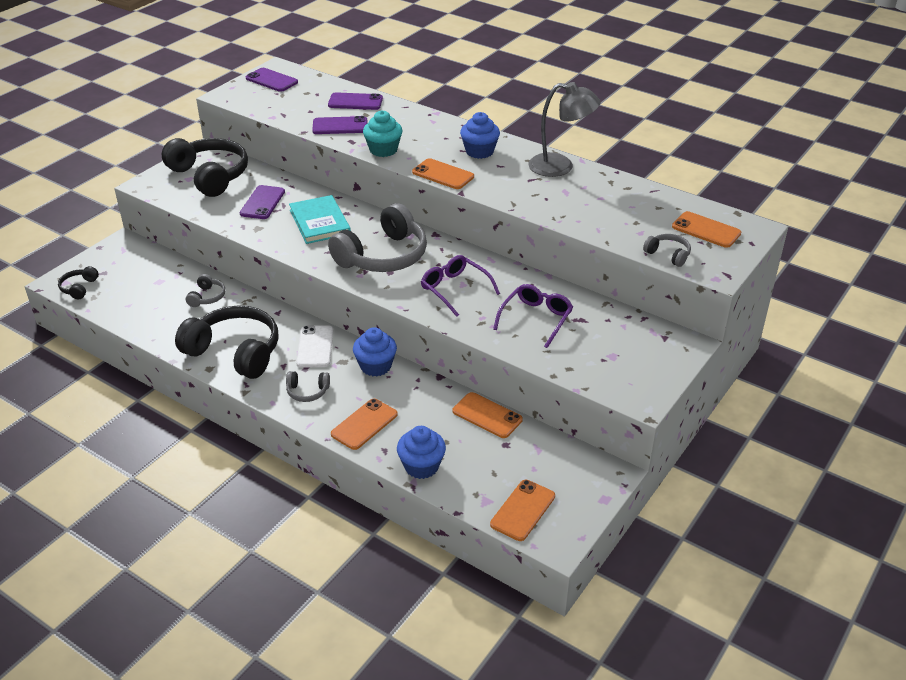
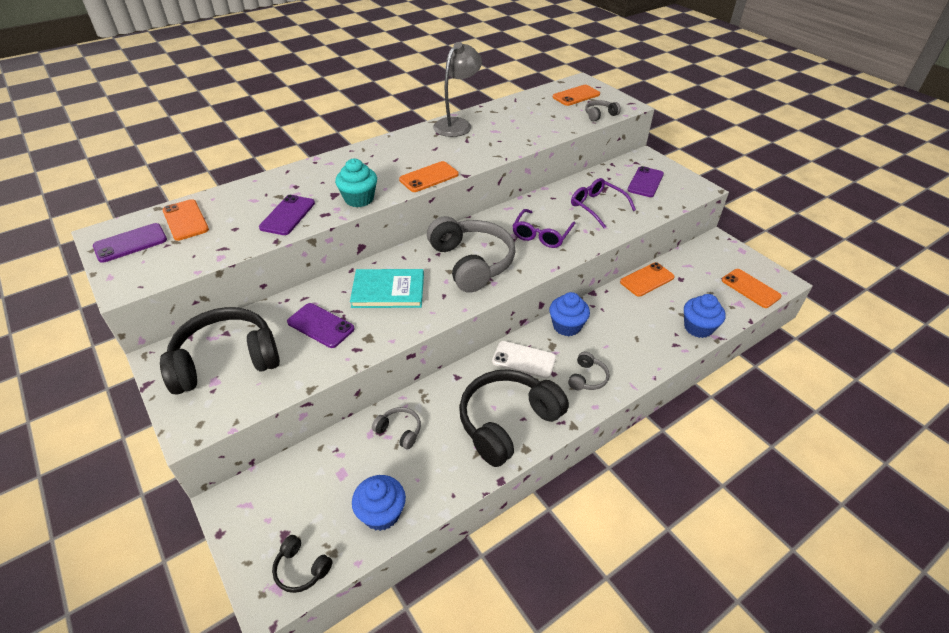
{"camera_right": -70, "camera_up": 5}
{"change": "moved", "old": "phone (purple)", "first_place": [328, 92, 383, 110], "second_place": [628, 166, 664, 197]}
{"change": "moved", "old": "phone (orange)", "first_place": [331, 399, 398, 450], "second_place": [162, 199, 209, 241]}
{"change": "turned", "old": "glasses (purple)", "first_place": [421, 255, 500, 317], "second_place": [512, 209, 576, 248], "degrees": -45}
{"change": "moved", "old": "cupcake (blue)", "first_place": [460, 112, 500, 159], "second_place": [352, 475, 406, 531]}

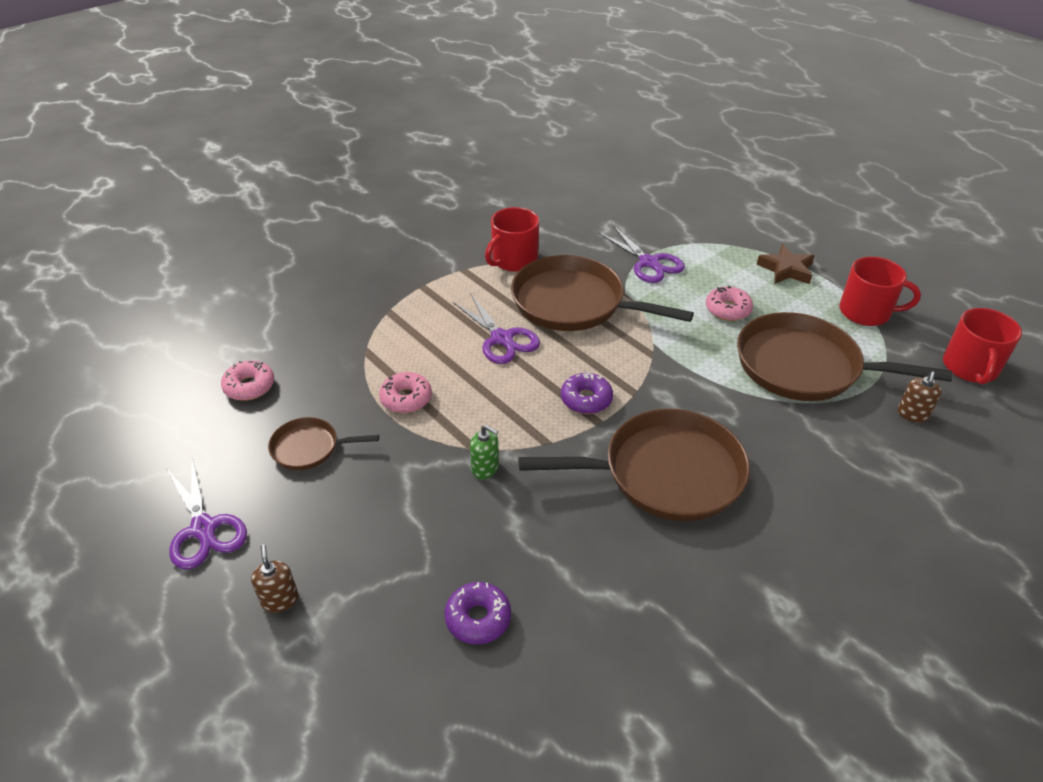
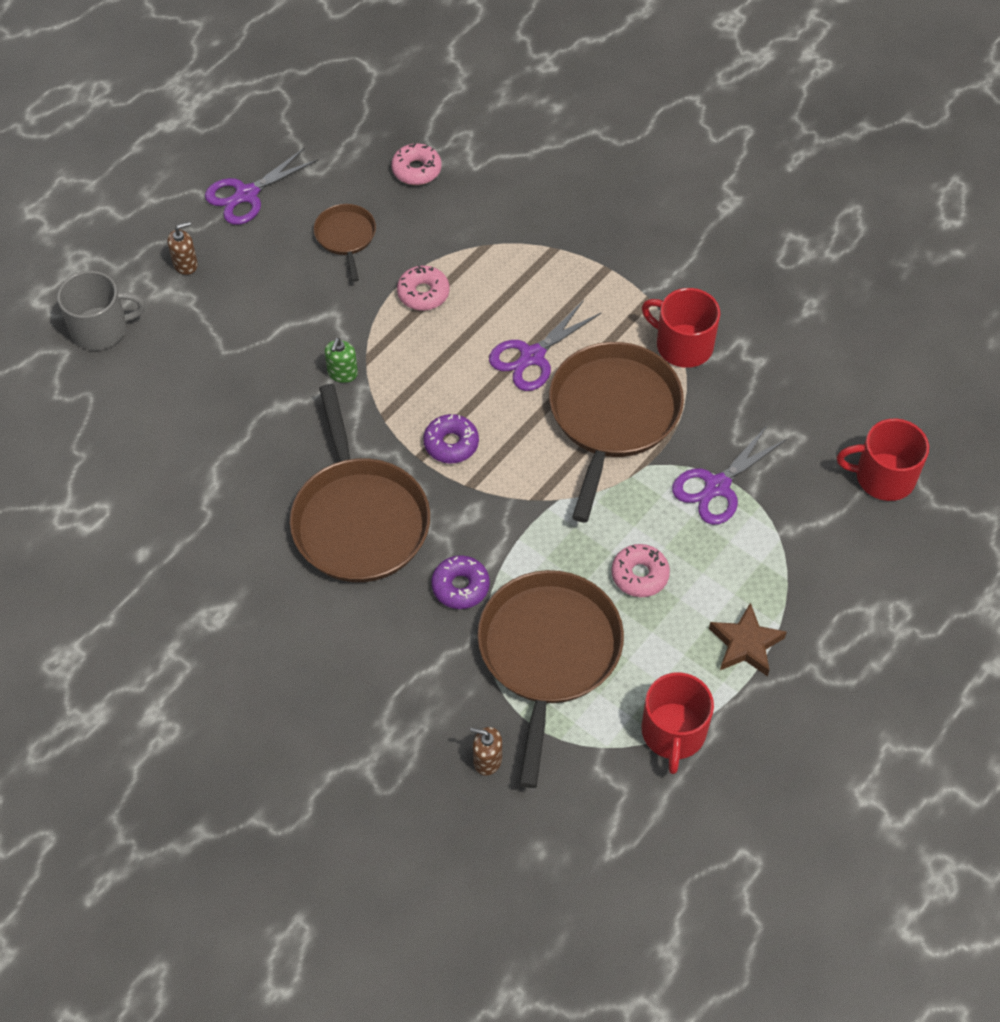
{"camera_right": 80, "camera_up": 15}
{"change": "moved", "old": "donut (purple)", "first_place": [444, 582, 511, 645], "second_place": [431, 555, 490, 609]}
{"change": "moved", "old": "mug (red)", "first_place": [943, 308, 1022, 385], "second_place": [837, 419, 929, 501]}
{"change": "added", "new": "mug (grey)", "second_place": [57, 271, 145, 350]}

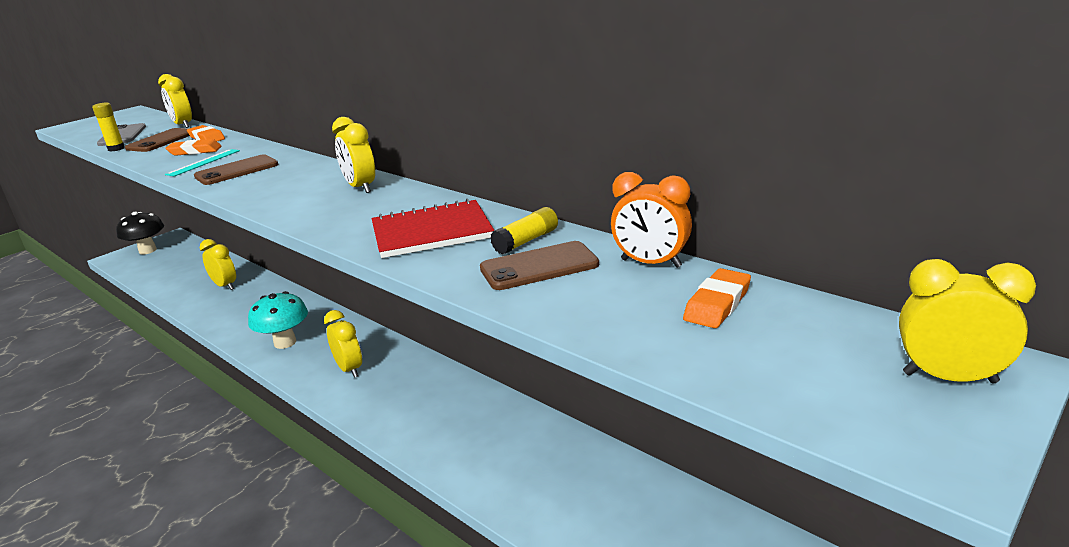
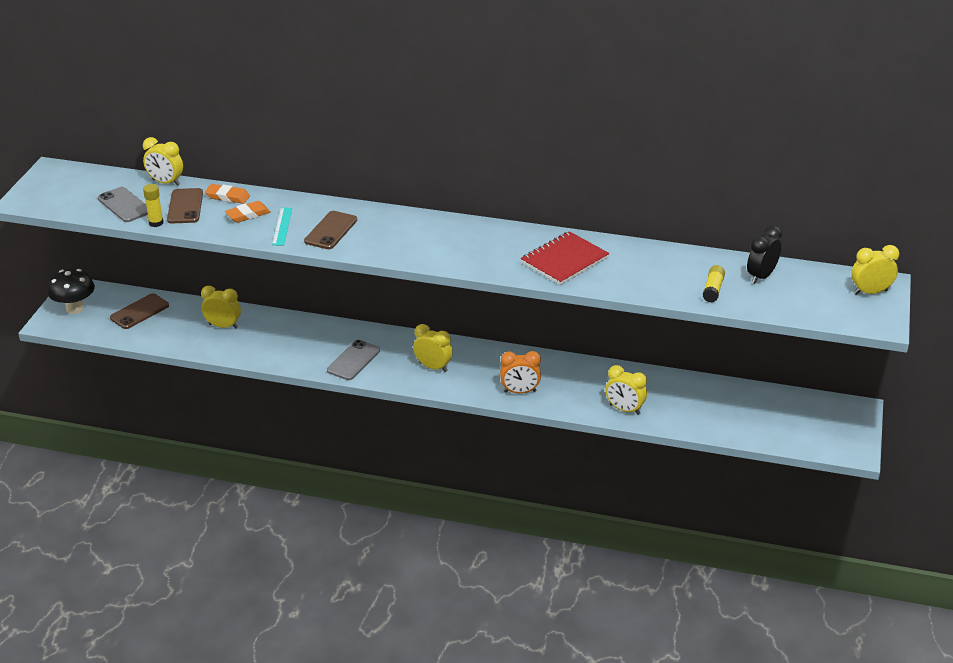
{"camera_right": -30, "camera_up": 10}
{"change": "replaced", "old": "mushroom (turquoise)", "new": "phone (grey)", "first_place": [248, 291, 308, 349], "second_place": [327, 340, 380, 380]}
{"change": "moved", "old": "clock (yellow)", "first_place": [332, 117, 375, 193], "second_place": [605, 365, 647, 415]}
{"change": "moved", "old": "phone (brown)", "first_place": [480, 241, 599, 290], "second_place": [110, 293, 169, 329]}
{"change": "moved", "old": "glue stick (yellow)", "first_place": [490, 207, 558, 255], "second_place": [703, 265, 725, 303]}
{"change": "moved", "old": "clock (orange)", "first_place": [611, 172, 692, 268], "second_place": [500, 351, 541, 393]}
{"change": "replaced", "old": "eraser (orange)", "new": "clock (black)", "first_place": [683, 268, 751, 328], "second_place": [747, 226, 782, 284]}

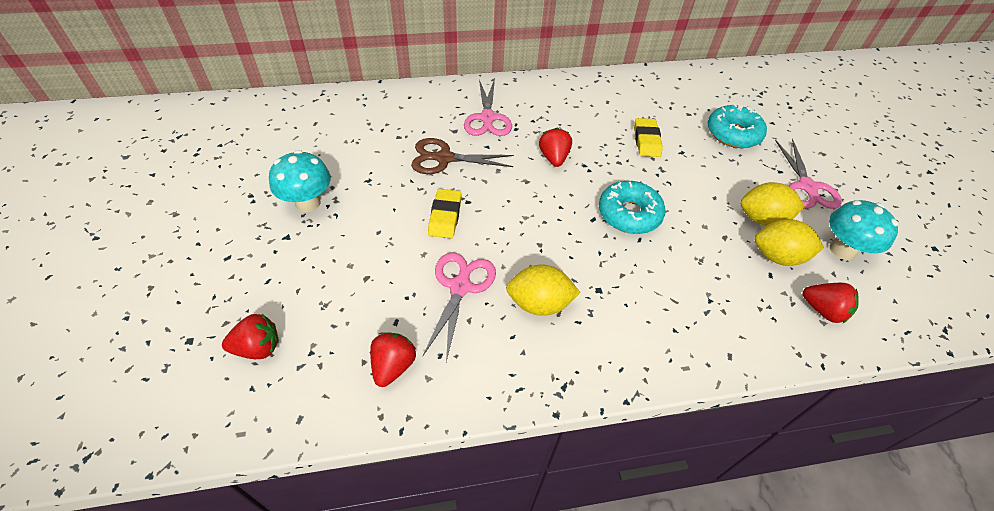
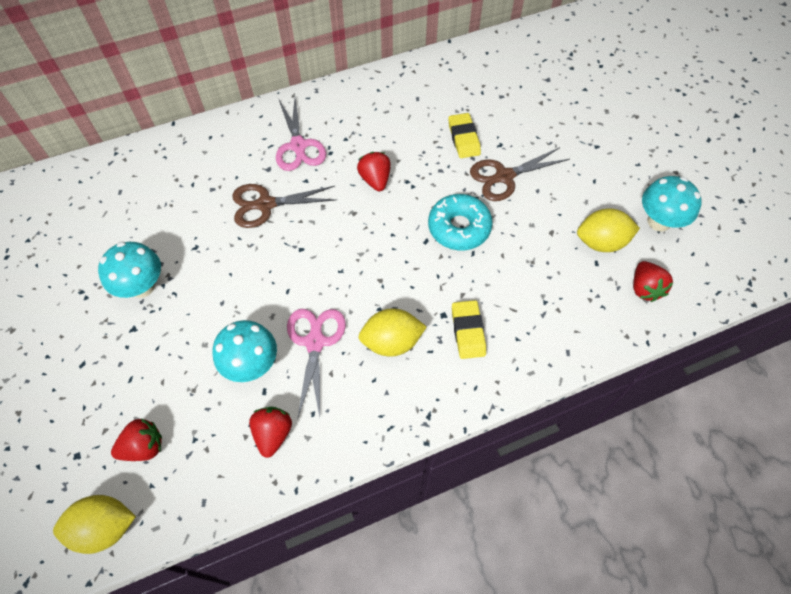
{"camera_right": -10, "camera_up": 10}
{"change": "moved", "old": "eraser (yellow)", "first_place": [428, 189, 462, 238], "second_place": [452, 300, 486, 359]}
{"change": "removed", "old": "donut (turquoise)", "first_place": [708, 104, 767, 148]}
{"change": "moved", "old": "lemon (yellow)", "first_place": [740, 182, 805, 226], "second_place": [53, 495, 136, 554]}
{"change": "removed", "old": "scissors (pink)", "first_place": [775, 139, 842, 209]}
{"change": "turned", "old": "strawberry (red)", "first_place": [803, 283, 859, 323], "second_place": [633, 261, 673, 302], "degrees": 60}
{"change": "added", "new": "mushroom (turquoise)", "second_place": [213, 320, 277, 382]}
{"change": "added", "new": "scissors (brown)", "second_place": [470, 147, 569, 201]}

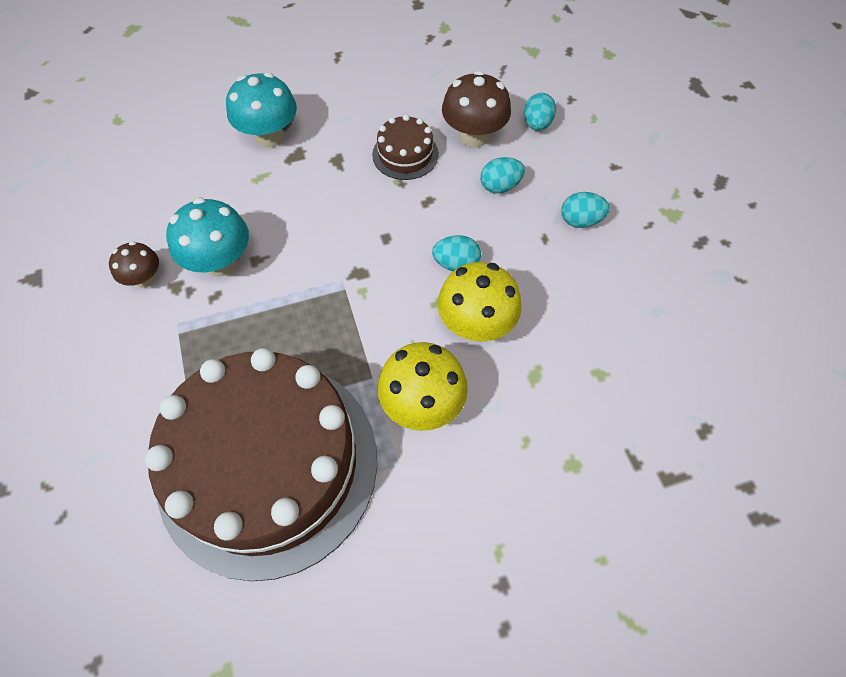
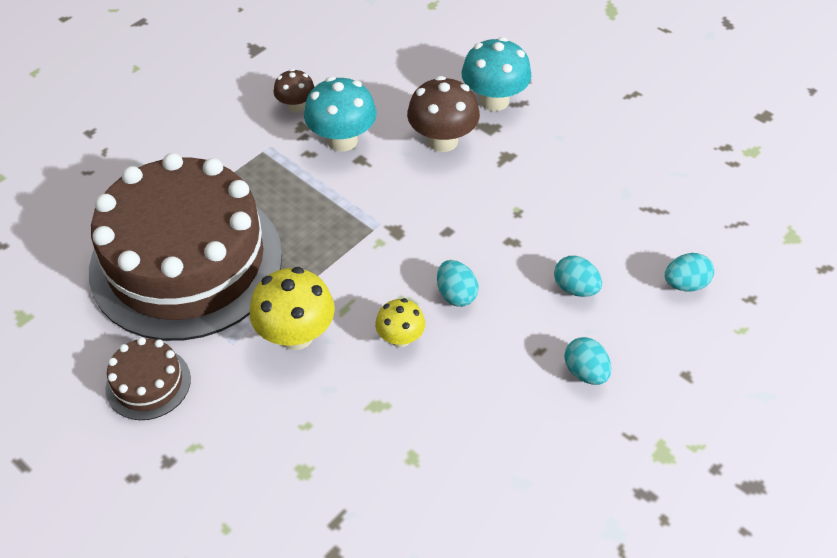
{"camera_right": 60, "camera_up": -10}
{"change": "moved", "old": "cake (brown)", "first_place": [372, 114, 439, 180], "second_place": [105, 337, 191, 420]}
{"change": "resized", "old": "mushroom (yellow)", "first_place": [438, 262, 522, 342], "second_place": [375, 298, 425, 347], "factor": 0.6}
{"change": "moved", "old": "mushroom (brown)", "first_place": [442, 71, 511, 148], "second_place": [407, 76, 480, 152]}

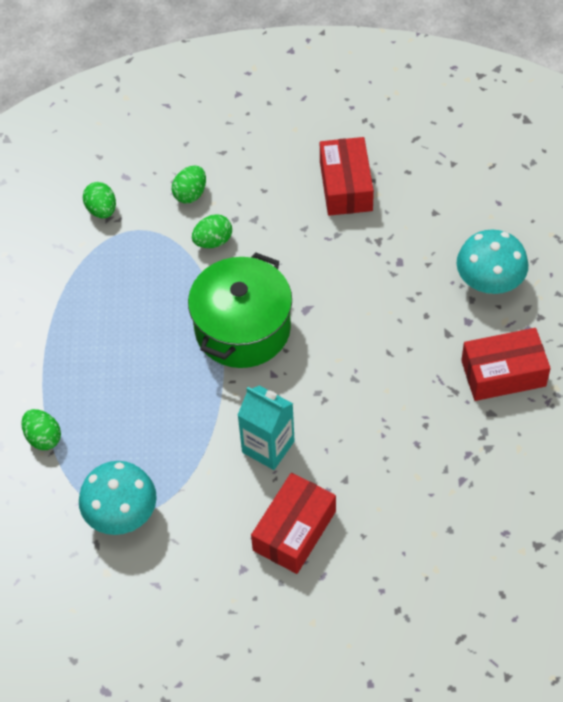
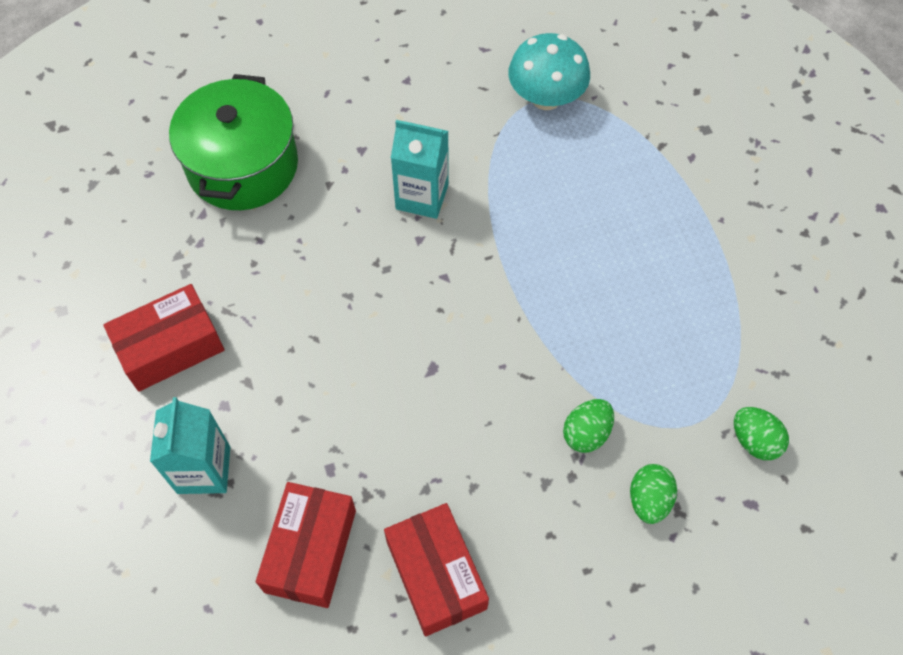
{"camera_right": 160, "camera_up": 5}
{"change": "removed", "old": "egg (green)", "first_place": [21, 409, 61, 450]}
{"change": "moved", "old": "pot (green)", "first_place": [188, 252, 292, 368], "second_place": [169, 74, 298, 210]}
{"change": "moved", "old": "box (red)", "first_place": [251, 473, 336, 574], "second_place": [256, 482, 356, 608]}
{"change": "replaced", "old": "mushroom (turquoise)", "new": "carton (turquoise)", "first_place": [457, 230, 528, 294], "second_place": [150, 397, 230, 494]}

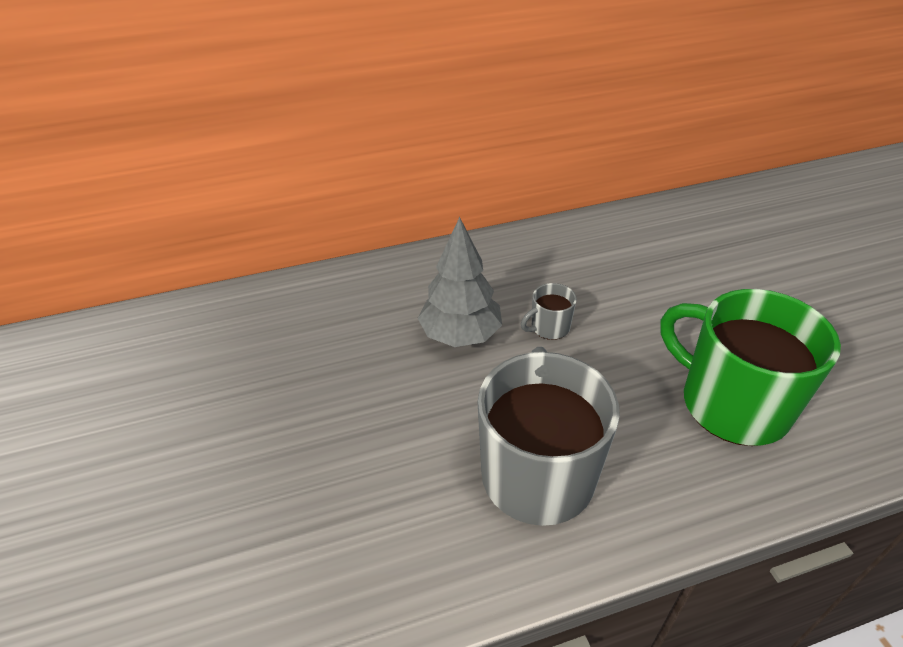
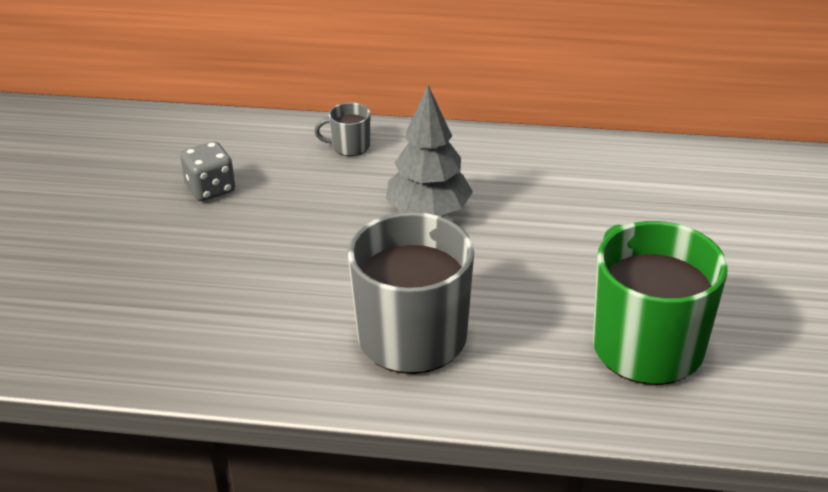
{"camera_right": 25, "camera_up": -5}
{"change": "moved", "old": "mug (grey)", "first_place": [521, 283, 577, 340], "second_place": [314, 103, 370, 156]}
{"change": "added", "new": "dice (grey)", "second_place": [180, 142, 235, 201]}

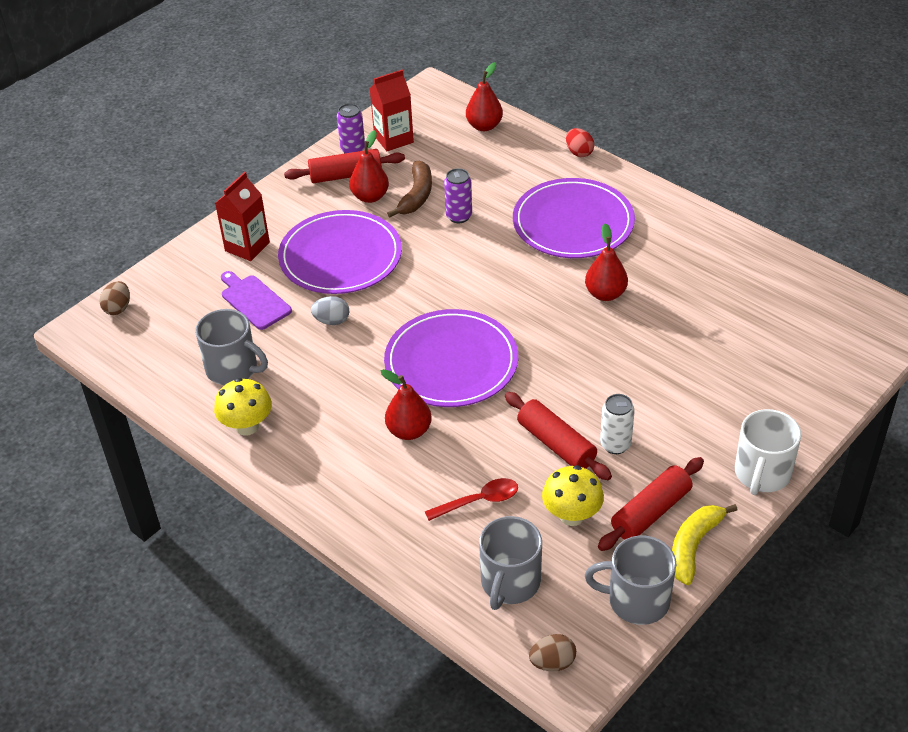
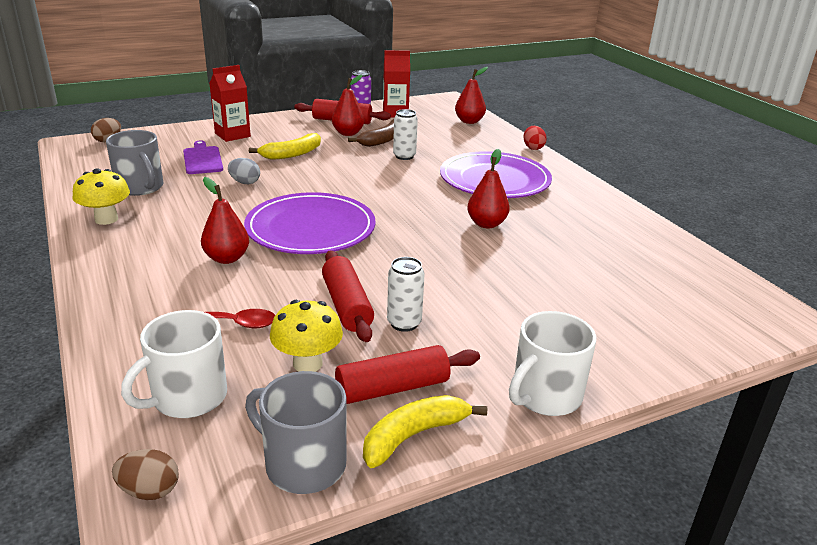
{"camera_right": 20, "camera_up": -15}
{"change": "replaced", "old": "plate (purple)", "new": "banana (yellow)", "first_place": [278, 210, 402, 294], "second_place": [249, 133, 321, 160]}
{"change": "recoloured", "old": "can (purple)", "new": "can (white)", "first_place": [444, 168, 472, 223], "second_place": [393, 109, 418, 160]}
{"change": "recoloured", "old": "mug (grey)", "new": "mug (white)", "first_place": [479, 516, 542, 610], "second_place": [121, 310, 227, 418]}

